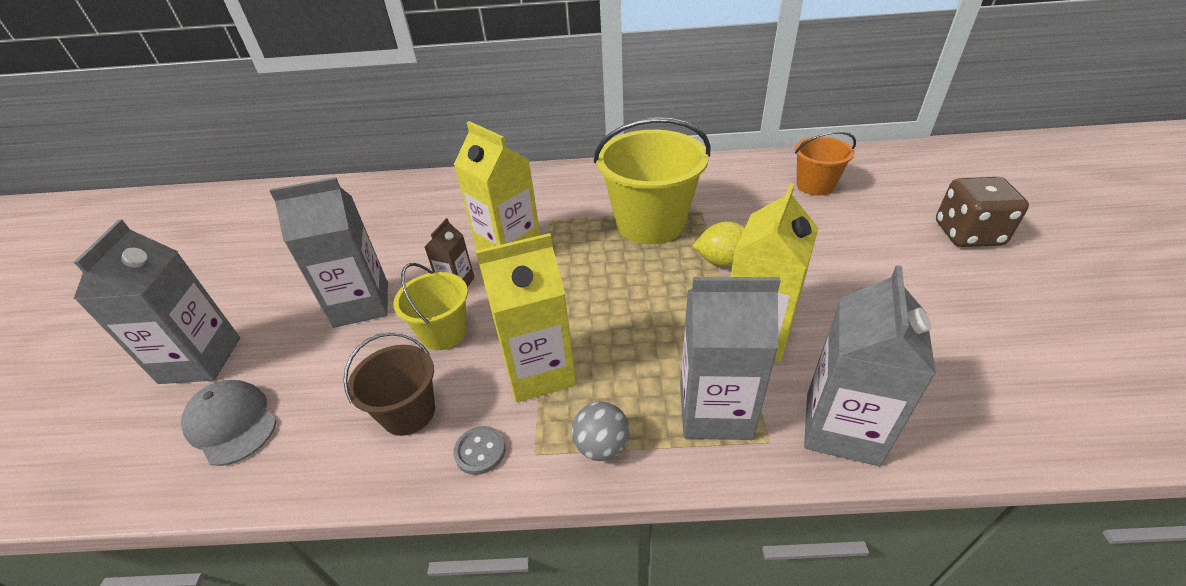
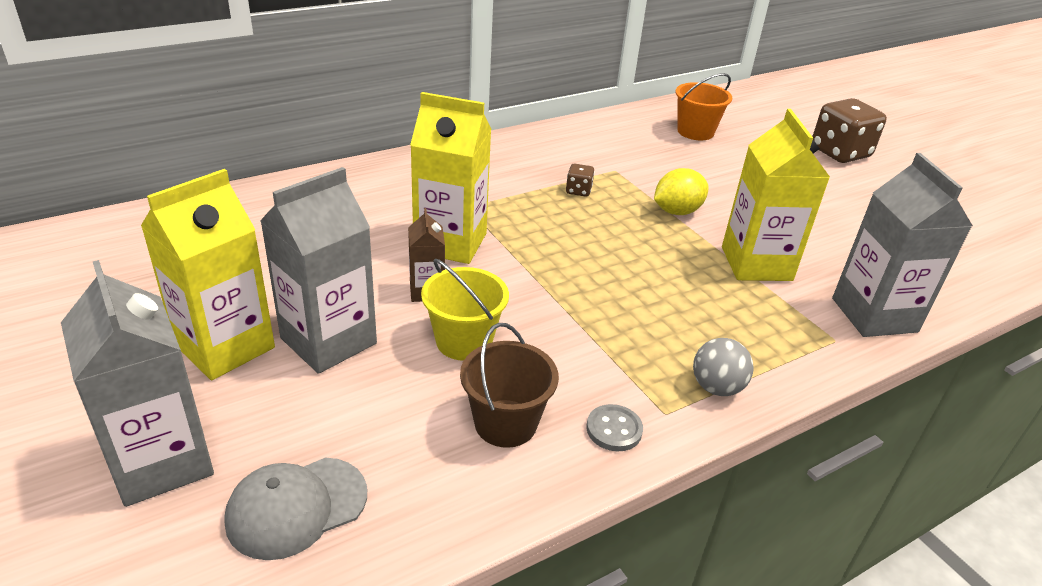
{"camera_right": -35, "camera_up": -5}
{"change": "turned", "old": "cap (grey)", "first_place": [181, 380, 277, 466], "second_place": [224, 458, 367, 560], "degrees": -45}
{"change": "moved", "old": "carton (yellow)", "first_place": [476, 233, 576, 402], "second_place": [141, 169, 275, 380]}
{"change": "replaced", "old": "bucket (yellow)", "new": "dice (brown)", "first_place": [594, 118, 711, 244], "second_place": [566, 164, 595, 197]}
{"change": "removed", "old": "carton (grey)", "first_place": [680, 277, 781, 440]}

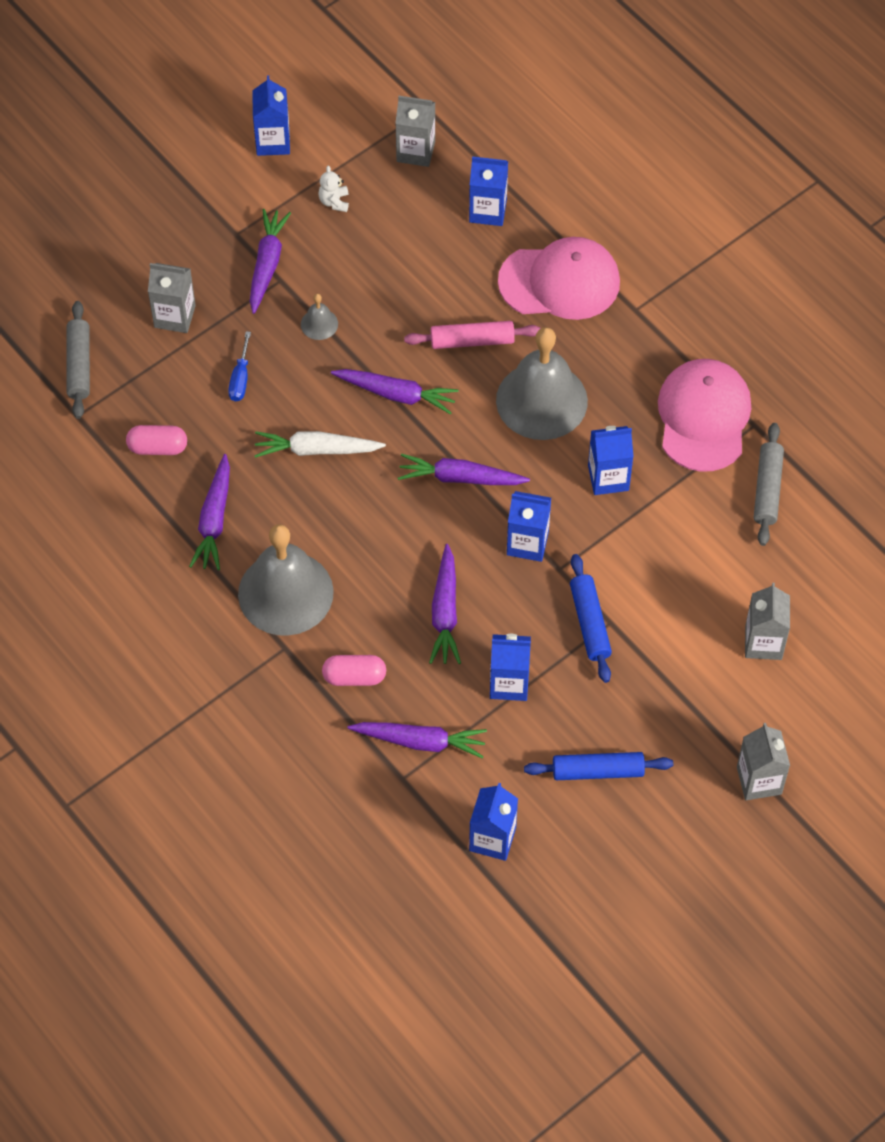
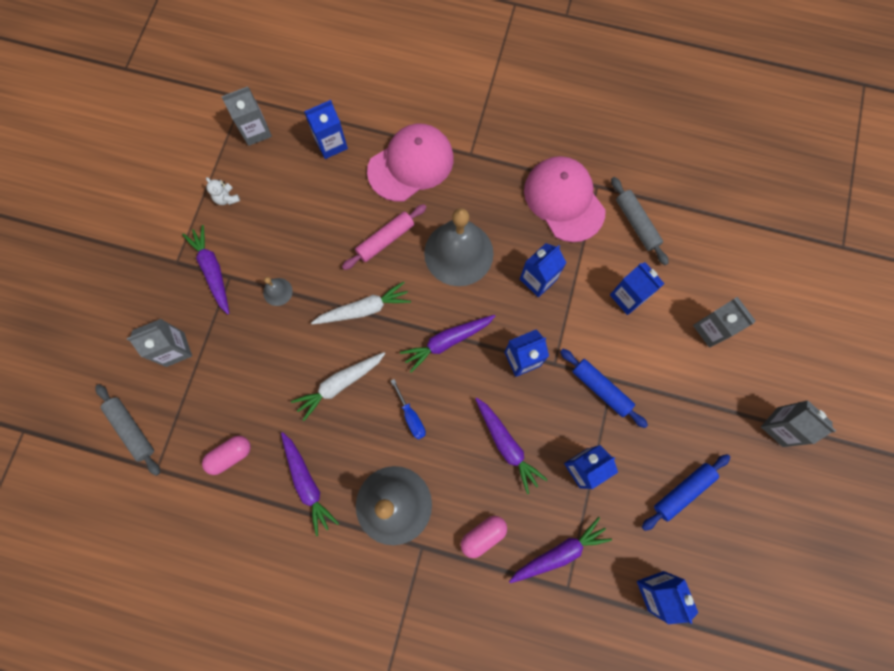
{"camera_right": -35, "camera_up": 15}
{"change": "moved", "old": "screwdriver (blue)", "first_place": [228, 331, 251, 401], "second_place": [391, 379, 426, 440]}
{"change": "moved", "old": "carton (blue)", "first_place": [252, 76, 290, 156], "second_place": [610, 262, 665, 315]}
{"change": "recoloured", "old": "carrot (purple)", "new": "carrot (white)", "first_place": [331, 369, 459, 414], "second_place": [311, 281, 411, 324]}

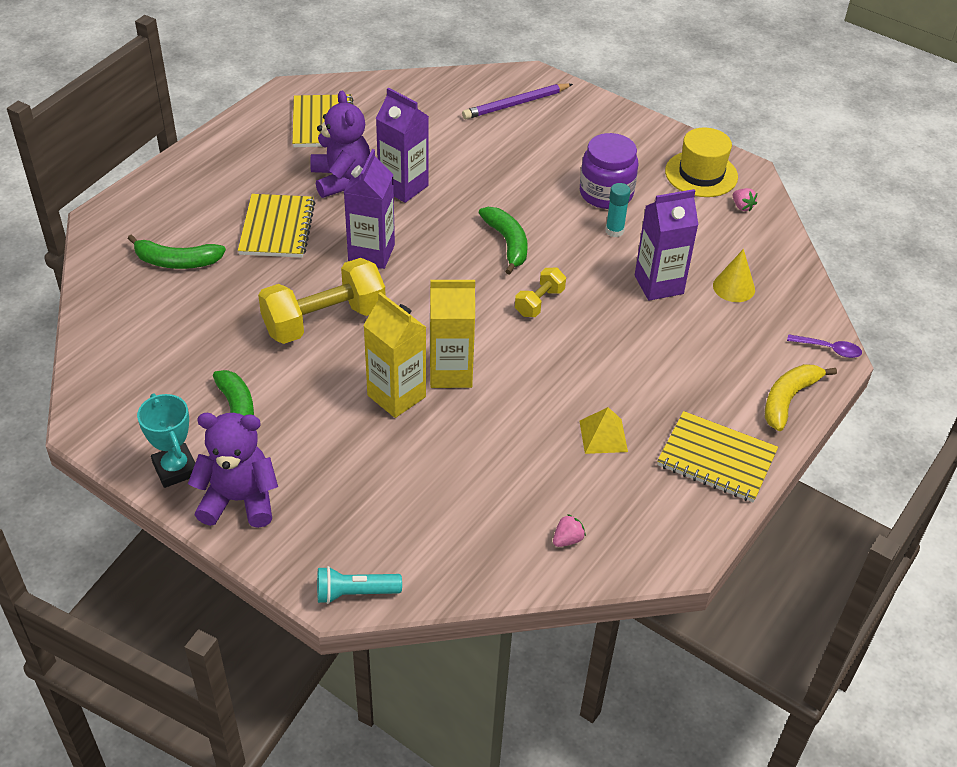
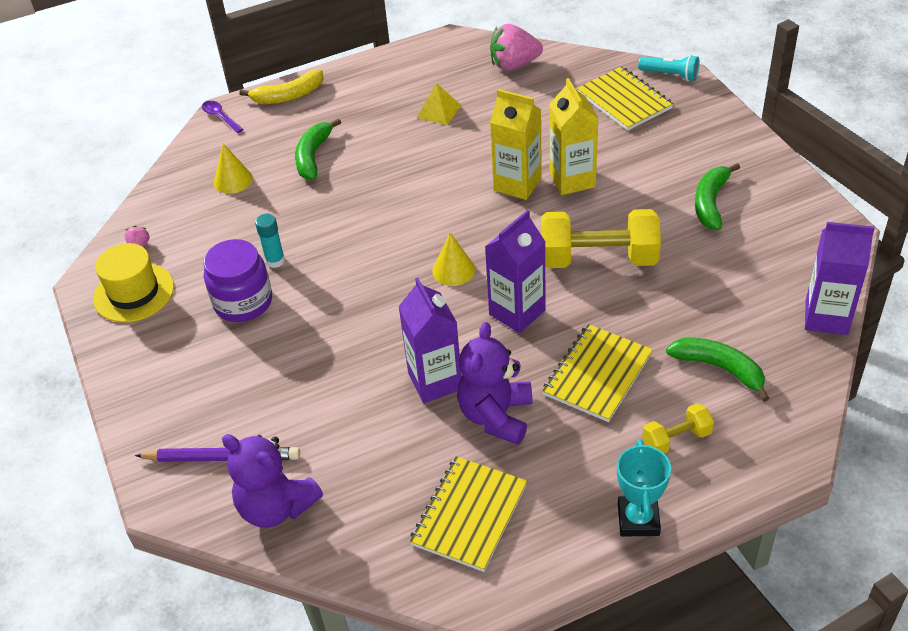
{"camera_right": -145, "camera_up": 0}
{"change": "moved", "old": "trophy (turquoise)", "first_place": [137, 393, 195, 488], "second_place": [617, 440, 671, 537]}
{"change": "moved", "old": "teddy bear (purple)", "first_place": [188, 413, 278, 528], "second_place": [222, 434, 323, 528]}
{"change": "moved", "old": "banana (green)", "first_place": [479, 207, 528, 275], "second_place": [295, 118, 341, 180]}
{"change": "moved", "old": "dumbbell (yellow)", "first_place": [515, 268, 566, 317], "second_place": [642, 403, 714, 454]}
{"change": "resized", "old": "strawberry (pink)", "first_place": [553, 514, 586, 547], "second_place": [490, 24, 543, 71], "factor": 2.16}
{"change": "moved", "old": "carton (purple)", "first_place": [635, 189, 698, 301], "second_place": [805, 222, 875, 335]}
{"change": "moved", "old": "notebook (yellow)", "first_place": [657, 411, 778, 502], "second_place": [577, 66, 674, 131]}
{"change": "added", "new": "cone (yellow)", "second_place": [432, 232, 475, 286]}

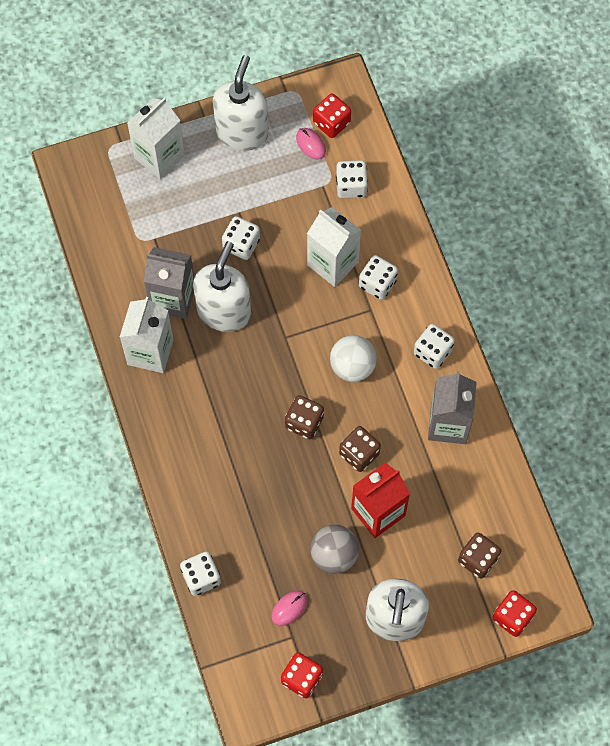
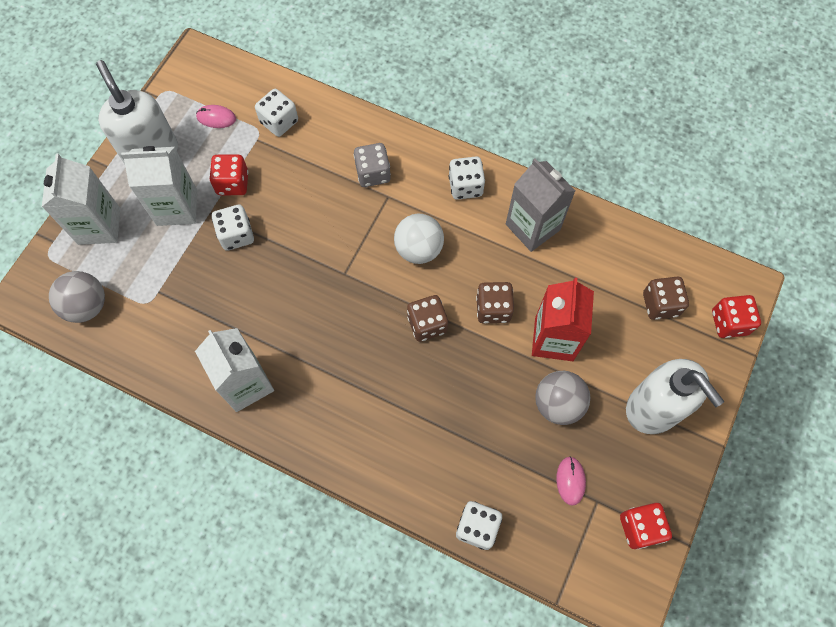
{"camera_right": -45, "camera_up": 0}
{"change": "removed", "old": "carton (grey)", "first_place": [144, 247, 194, 319]}
{"change": "removed", "old": "soap dispenser (white)", "first_place": [193, 241, 251, 332]}
{"change": "moved", "old": "carton (white)", "first_place": [307, 207, 361, 287], "second_place": [121, 146, 197, 226]}
{"change": "moved", "old": "dice (red)", "first_place": [313, 94, 351, 138], "second_place": [209, 154, 248, 195]}
{"change": "recoloured", "old": "dice (white)", "new": "dice (grey)", "first_place": [359, 255, 398, 300], "second_place": [354, 143, 391, 187]}
{"change": "added", "new": "ball (grey)", "second_place": [49, 271, 105, 323]}

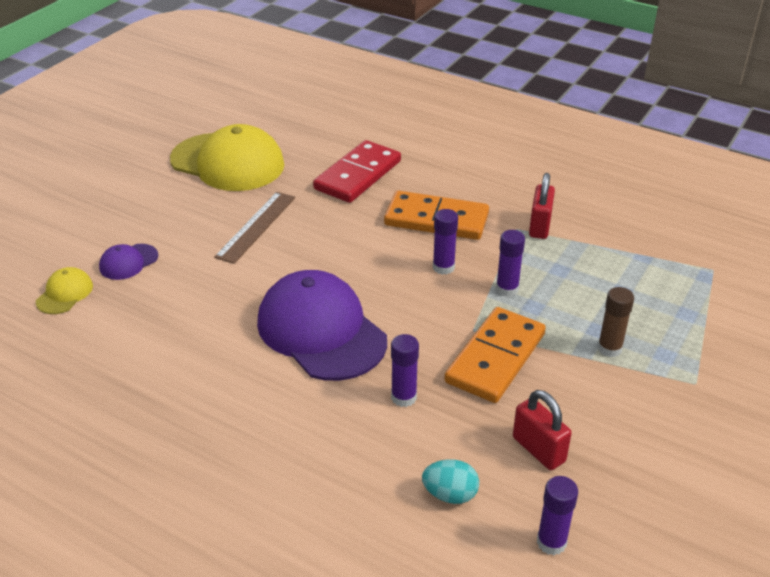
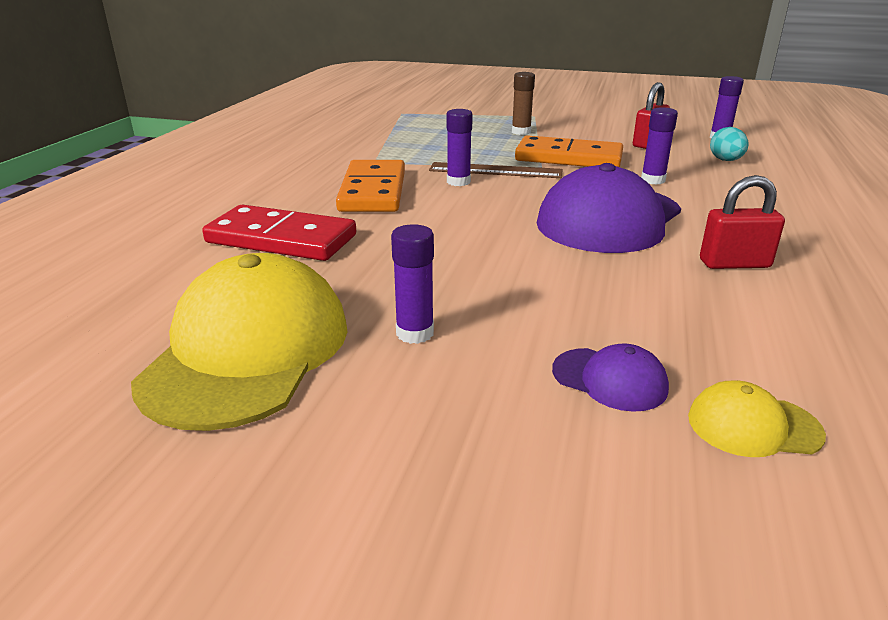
{"camera_right": -105, "camera_up": -10}
{"change": "moved", "old": "ruler (brown)", "first_place": [214, 192, 295, 264], "second_place": [429, 162, 562, 178]}
{"change": "moved", "old": "glue stick (purple)", "first_place": [496, 230, 525, 297], "second_place": [391, 224, 434, 344]}
{"change": "moved", "old": "padlock (red)", "first_place": [529, 173, 555, 239], "second_place": [700, 175, 785, 269]}

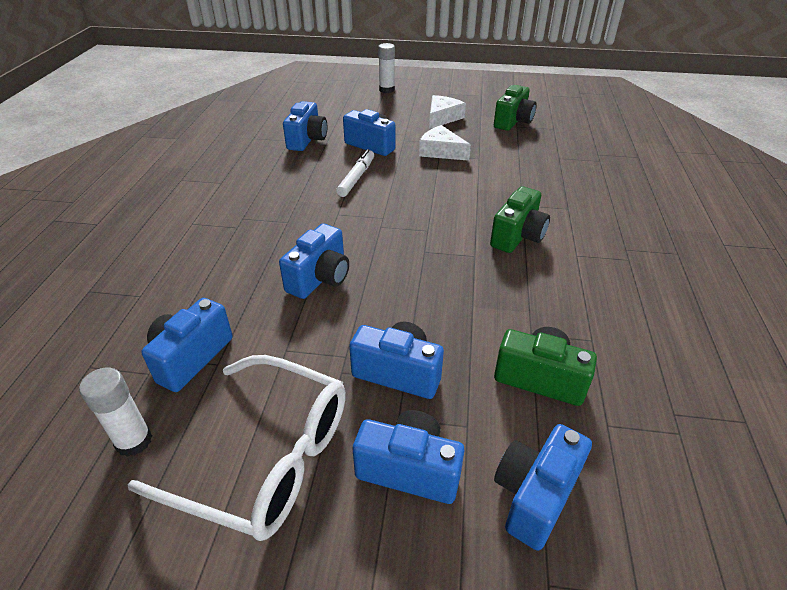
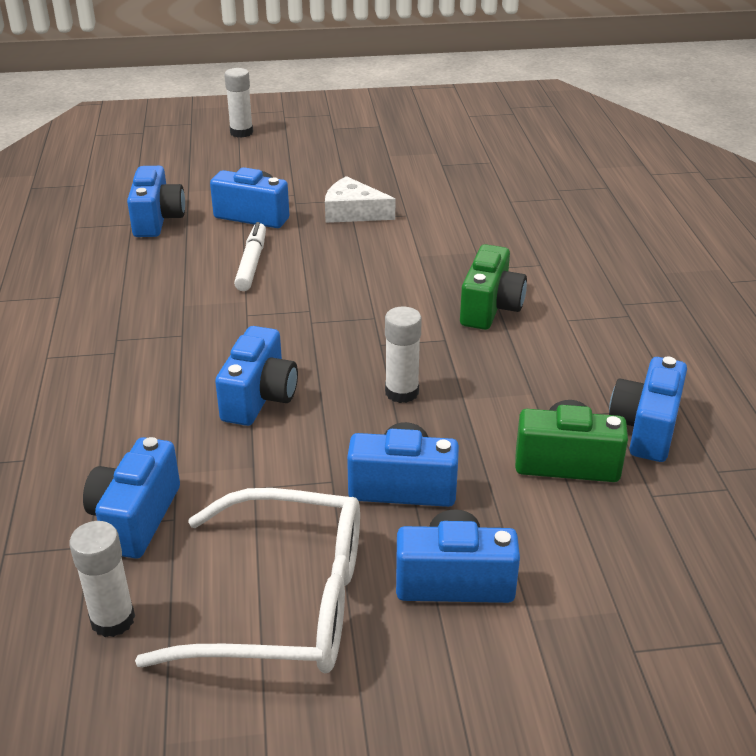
{"camera_right": -15, "camera_up": -5}
{"change": "removed", "old": "cheese (white)", "first_place": [429, 95, 466, 129]}
{"change": "removed", "old": "camera (green)", "first_place": [494, 85, 537, 131]}
{"change": "moved", "old": "camera (blue)", "first_place": [494, 424, 592, 551], "second_place": [609, 357, 687, 462]}
{"change": "added", "new": "glue stick (white)", "second_place": [385, 307, 422, 403]}

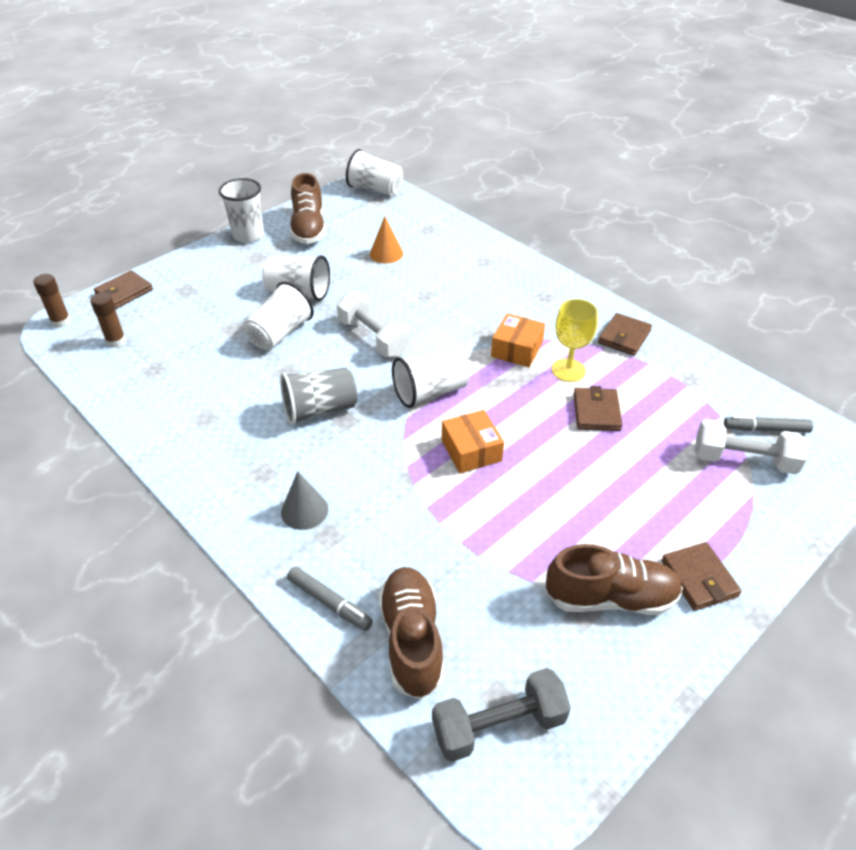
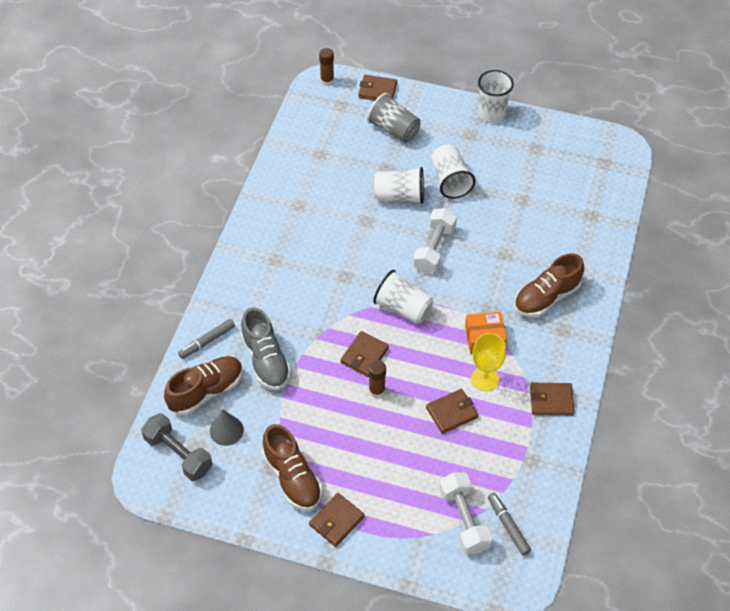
{"camera_right": 60, "camera_up": 10}
{"change": "moved", "old": "glue stick (brown)", "first_place": [90, 293, 126, 348], "second_place": [369, 360, 386, 398]}
{"change": "moved", "old": "cup (grey)", "first_place": [280, 368, 357, 425], "second_place": [367, 93, 420, 142]}
{"change": "moved", "old": "cone (grey)", "first_place": [281, 471, 328, 530], "second_place": [210, 409, 244, 446]}
{"change": "turned", "old": "marker (grey)", "first_place": [287, 566, 373, 631], "second_place": [178, 319, 235, 359], "degrees": 45}
{"change": "moved", "old": "shoe (brown)", "first_place": [290, 173, 326, 244], "second_place": [514, 253, 584, 317]}
{"change": "removed", "old": "cup (white)", "first_place": [346, 149, 403, 196]}
{"change": "removed", "old": "cone (orange)", "first_place": [370, 216, 403, 264]}
{"change": "replaced", "old": "box (orange)", "new": "wallet (brown)", "first_place": [442, 410, 504, 473], "second_place": [340, 331, 389, 377]}
{"change": "added", "new": "shoe (grey)", "second_place": [241, 307, 291, 390]}

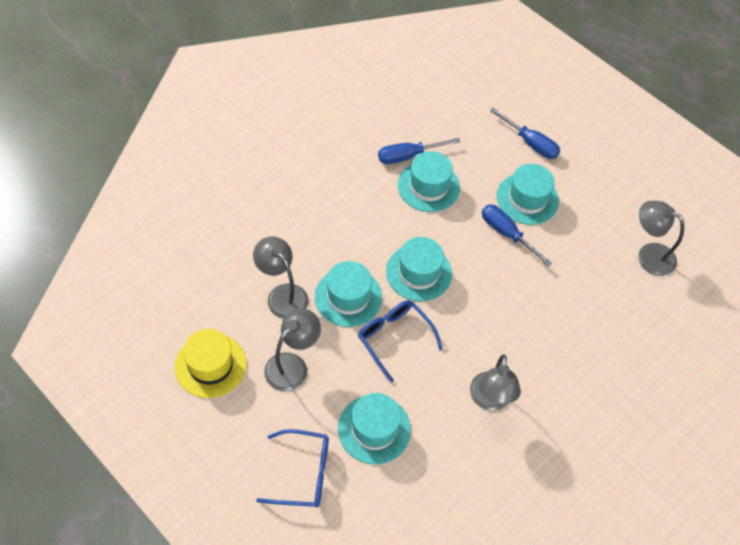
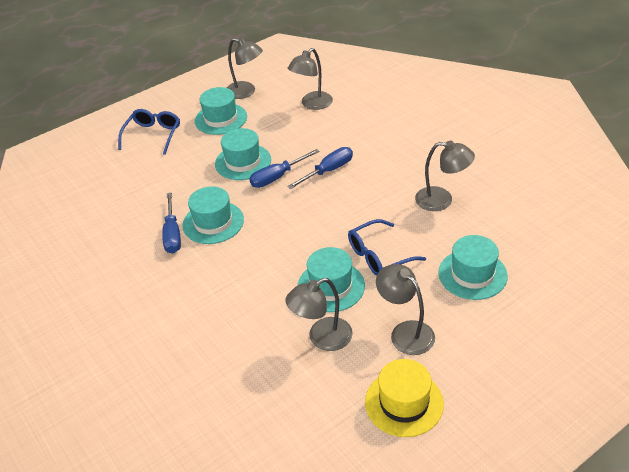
{"camera_right": -75, "camera_up": -15}
{"change": "moved", "old": "glasses (blue)", "first_place": [256, 429, 329, 507], "second_place": [118, 109, 180, 155]}
{"change": "moved", "old": "hat (turquoise)", "first_place": [386, 237, 452, 301], "second_place": [195, 87, 247, 135]}
{"change": "moved", "old": "screwdriver (blue)", "first_place": [490, 108, 560, 159], "second_place": [287, 147, 353, 189]}
{"change": "added", "new": "lamp (grey)", "second_place": [227, 38, 263, 99]}

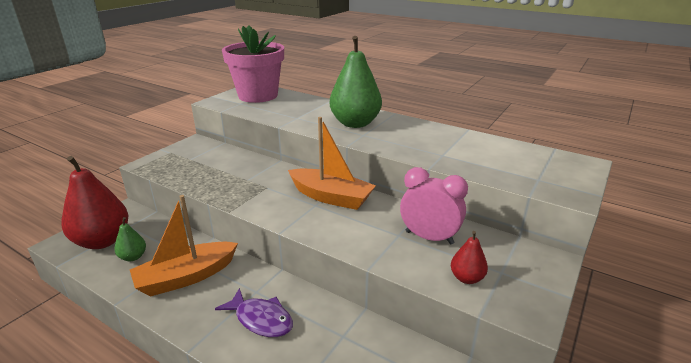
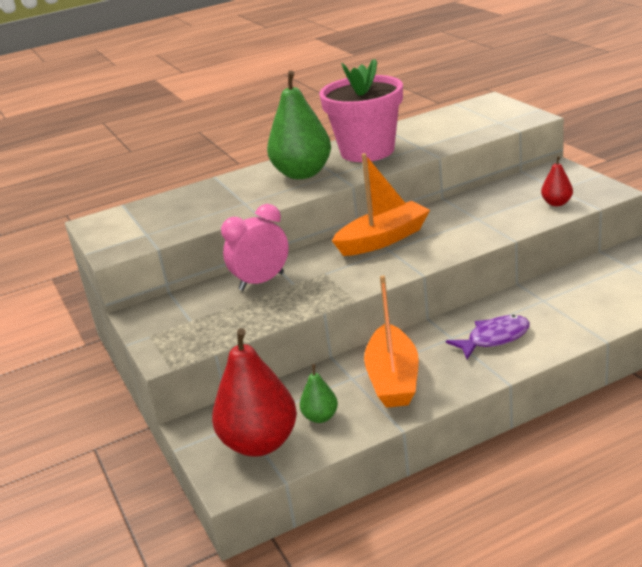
{"camera_right": -55, "camera_up": 0}
{"change": "moved", "old": "flower pot (pink)", "first_place": [222, 25, 284, 103], "second_place": [319, 59, 403, 162]}
{"change": "moved", "old": "clock (pink)", "first_place": [400, 167, 468, 244], "second_place": [221, 204, 289, 291]}

